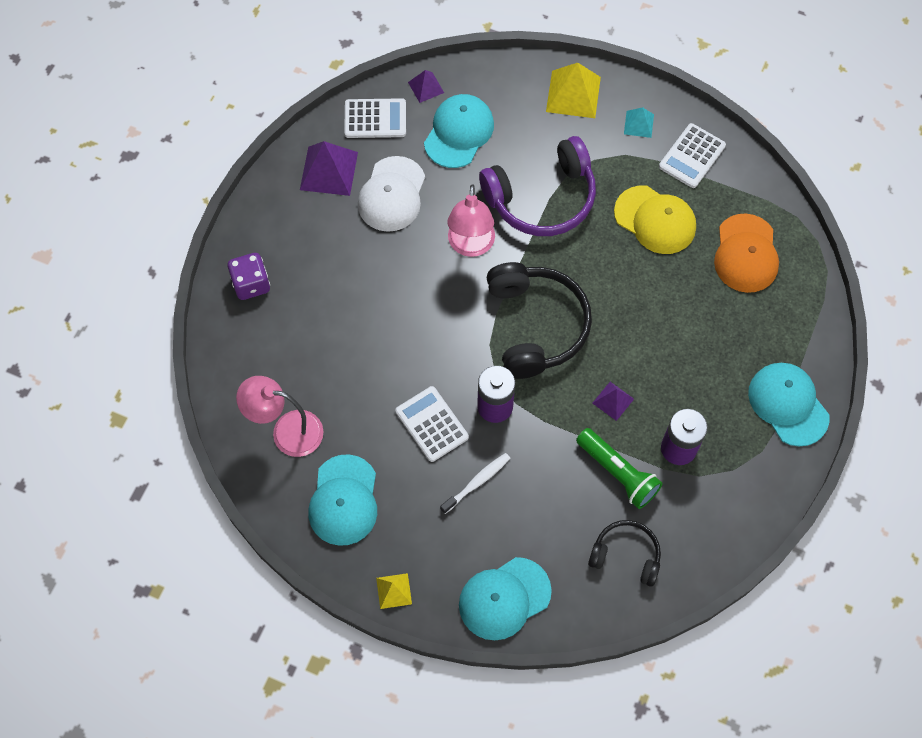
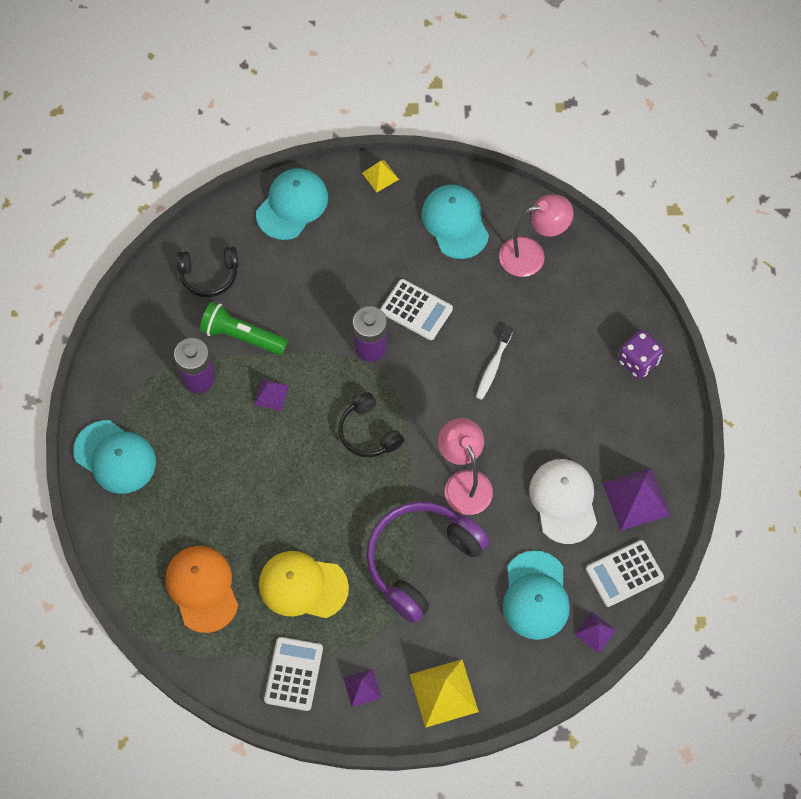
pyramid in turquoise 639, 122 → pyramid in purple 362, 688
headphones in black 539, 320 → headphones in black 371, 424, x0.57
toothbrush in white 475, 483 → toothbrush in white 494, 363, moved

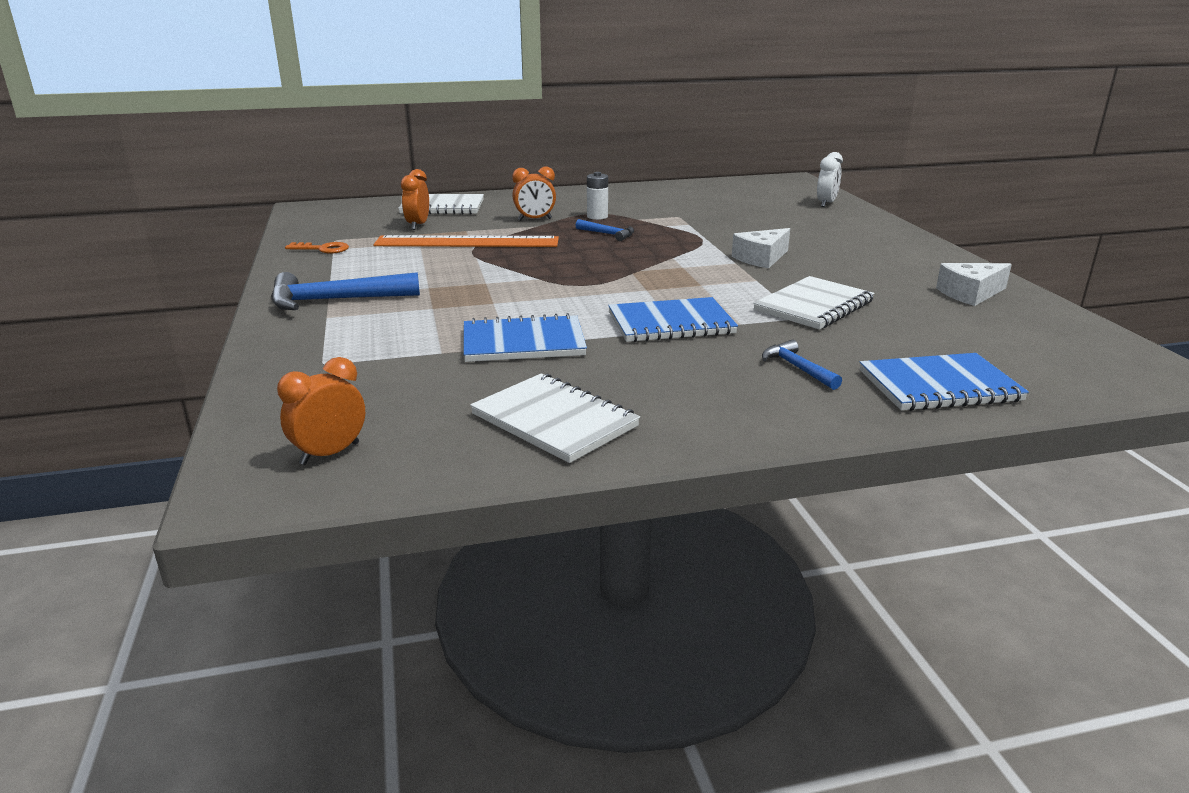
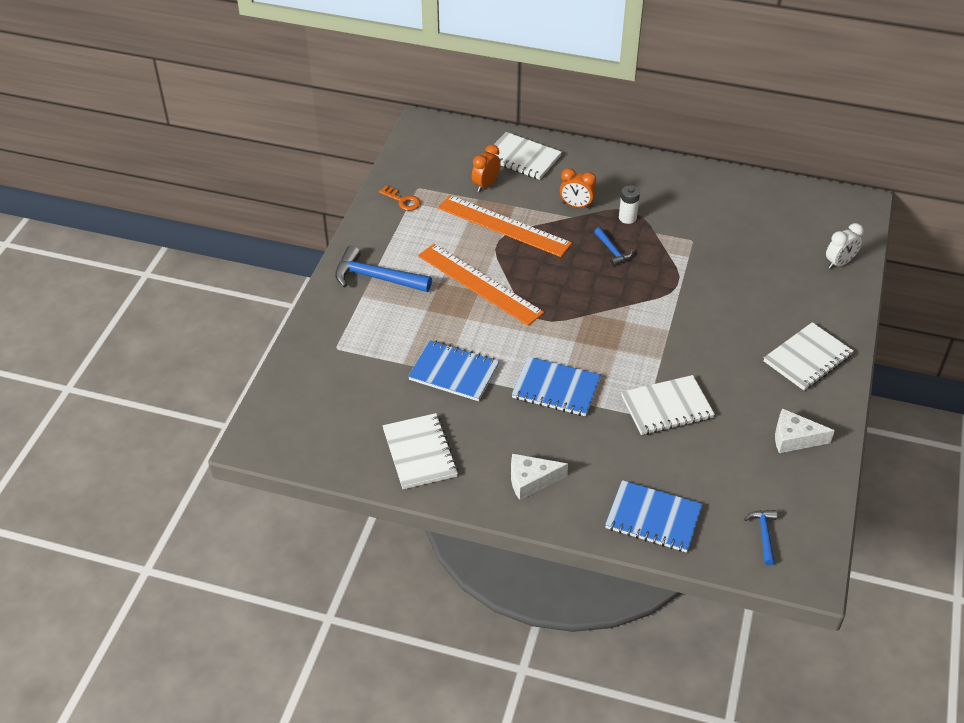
cheese in white 761, 248 → cheese in white 539, 477, moved
hammer in blue 802, 365 → hammer in blue 760, 537, moved
clock in orange 321, 411 → -
- → ruler in orange 481, 285
- → notebook in white 809, 356

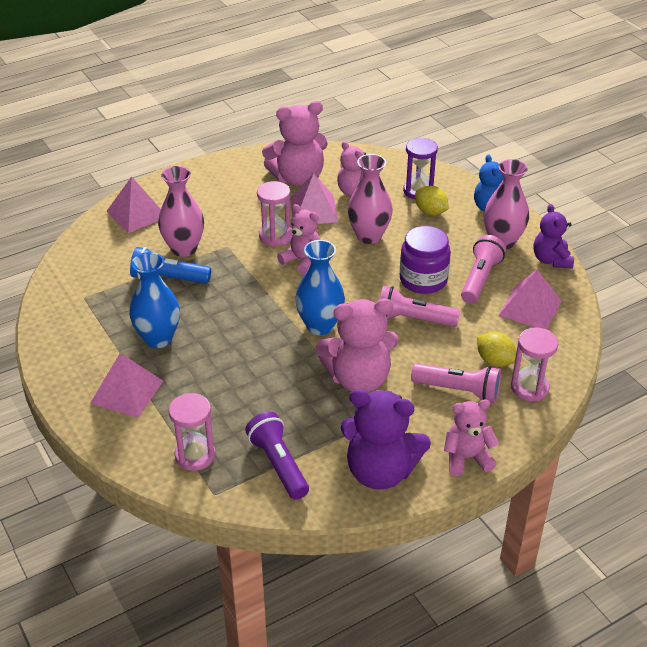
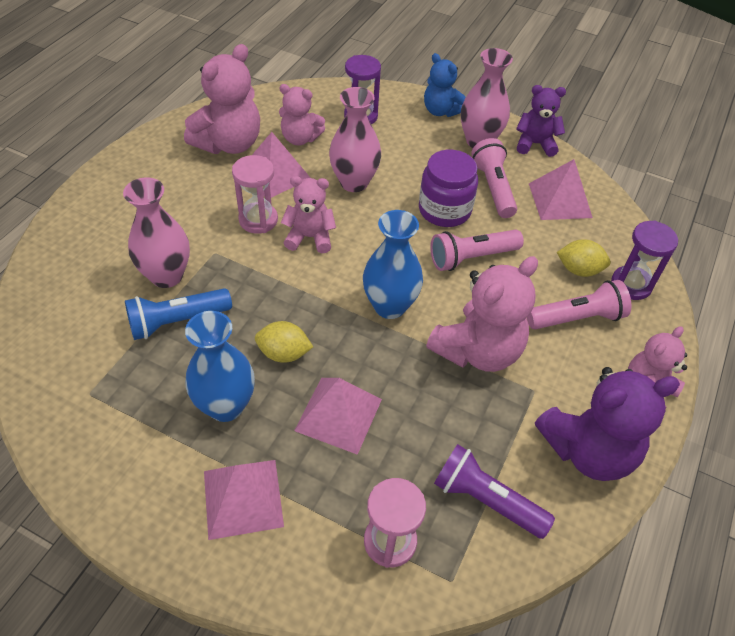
pyramid in pink 133, 204 → pyramid in pink 338, 416, moved
lemon in yellow 432, 200 → lemon in yellow 284, 342, moved
teddy bear in purple 554, 236 → teddy bear in purple 541, 121, 135 degrees clockwise
hourglass in pink 534, 364 → hourglass in purple 644, 260

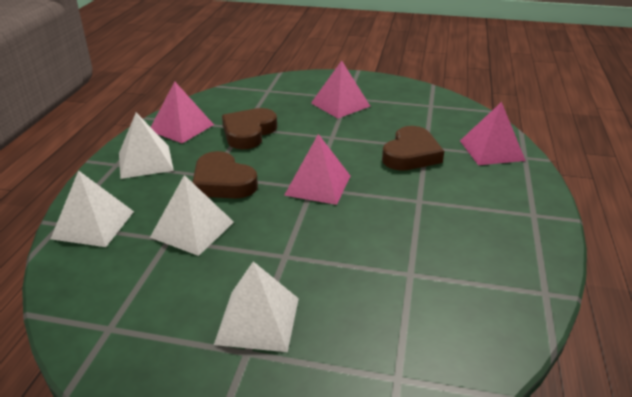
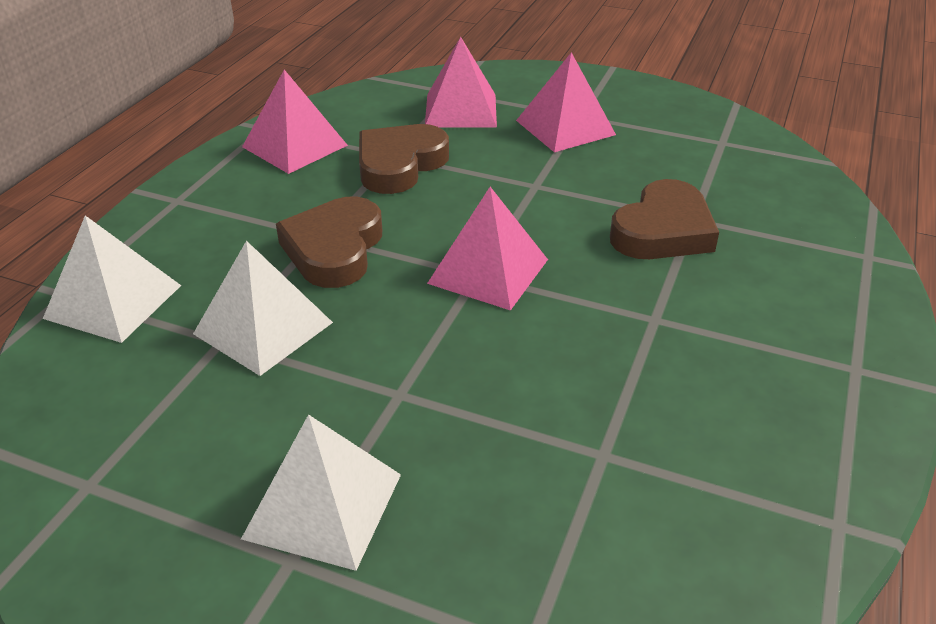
pyramid in pink 493, 133 → pyramid in pink 461, 82, moved
pyramid in white 146, 146 → -
heart in brown 225, 174 → heart in brown 329, 242, 45 degrees clockwise

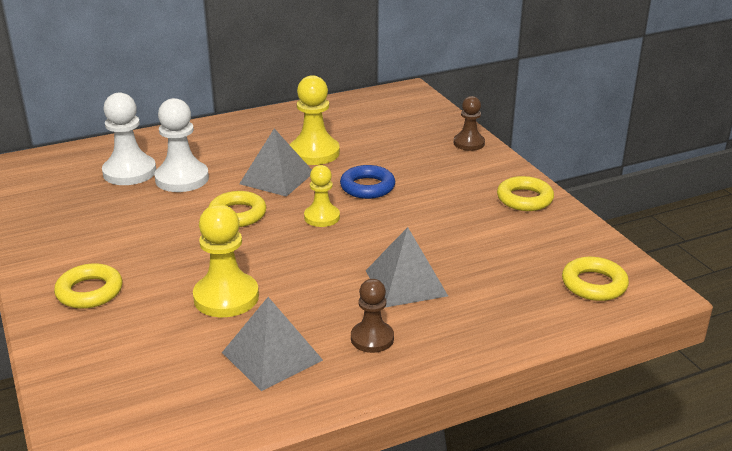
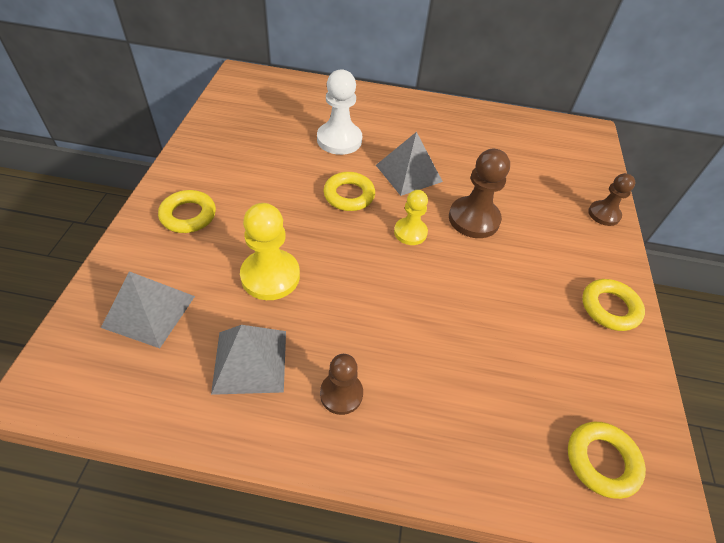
pawn in yellow 315, 120 → -
pawn in white 129, 138 → -
ring in blue 367, 182 → pawn in brown 479, 193
pyramid in grey 407, 267 → pyramid in grey 148, 309, moved

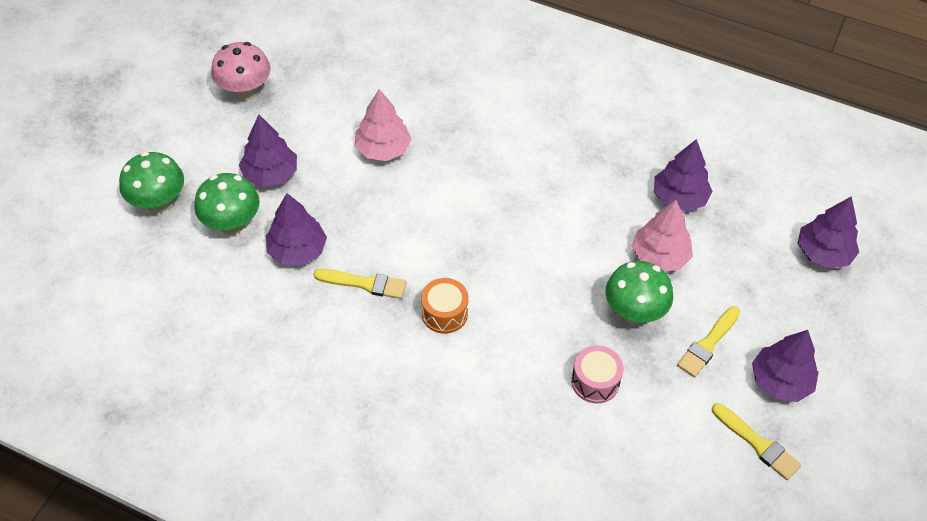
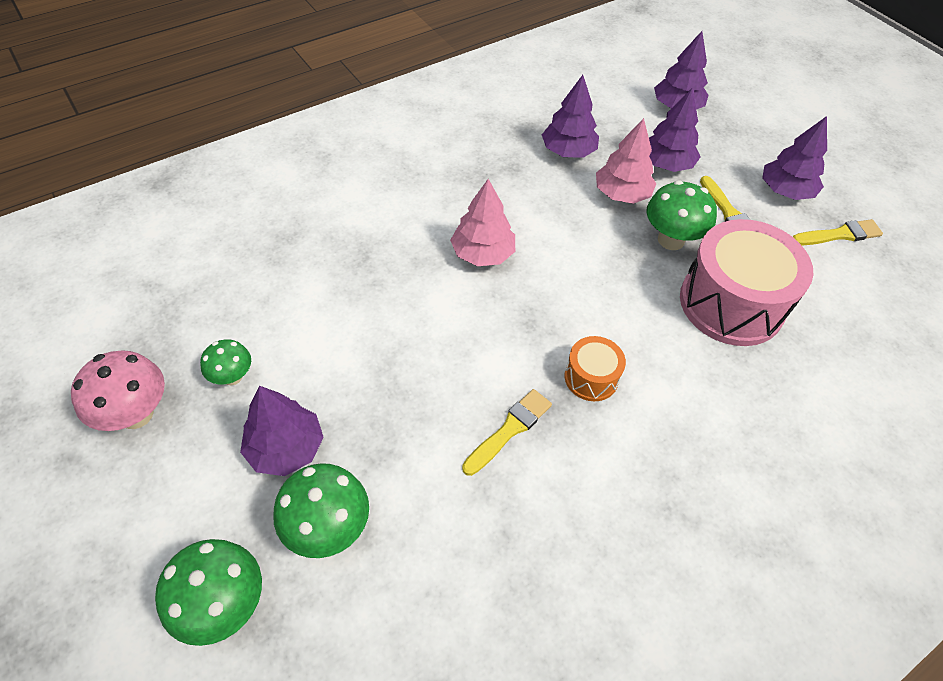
tree in pink 383, 125 → tree in pink 482, 222, moved
tree in purple 296, 229 → tree in purple 674, 130, moved
drum in pink 597, 374 → drum in pink 746, 282, x2.08
- → mushroom in green 225, 362

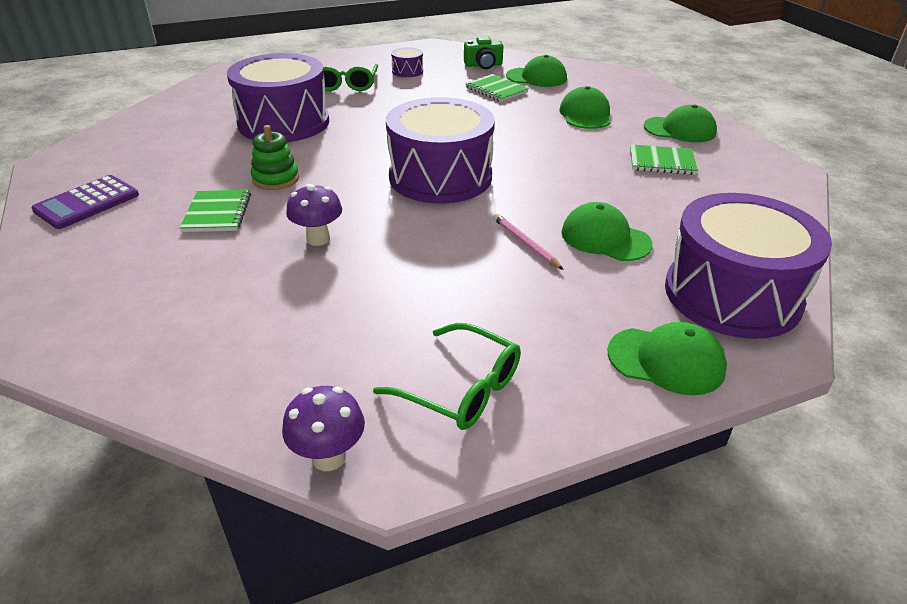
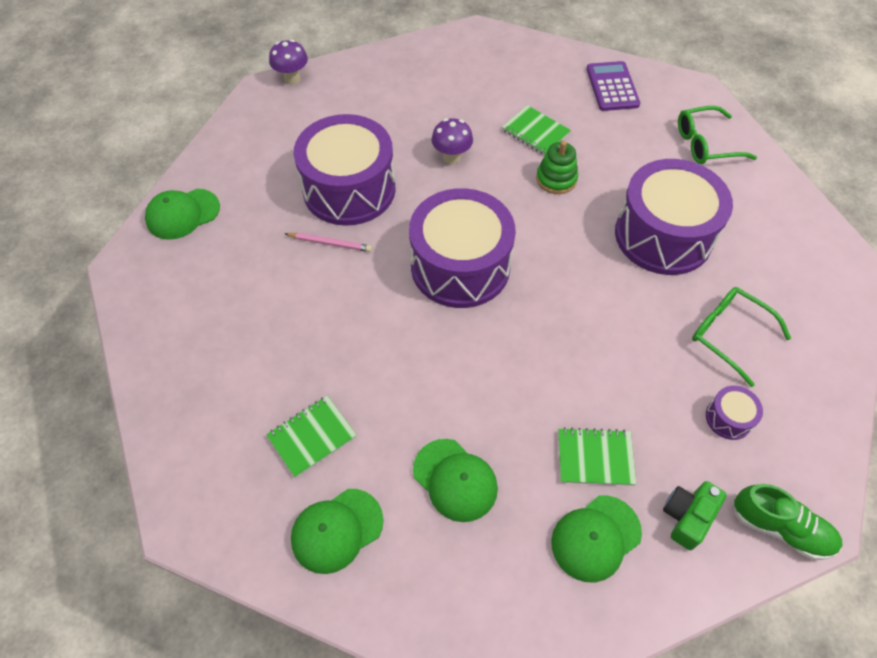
drum in purple 748, 266 → drum in purple 345, 170, moved
cap in green 607, 231 → -
glasses in green 447, 376 → glasses in green 717, 135, moved
- → shoe in green 787, 522

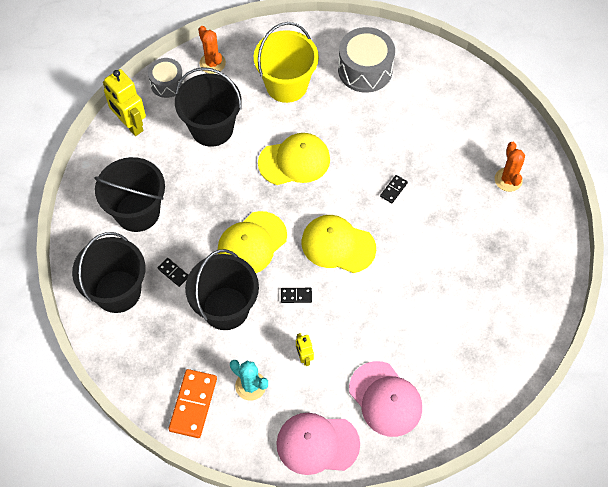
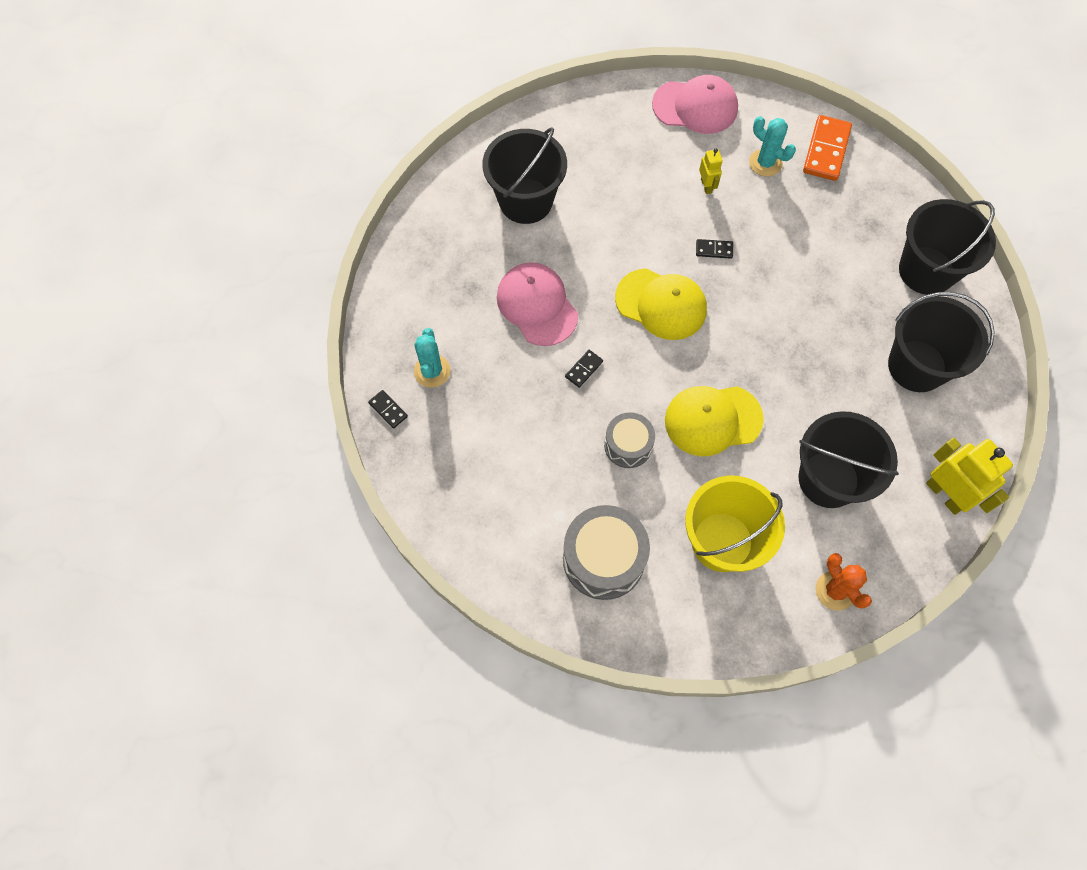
drum in grey 166, 78 → drum in grey 629, 440, moved
cactus in orange 510, 167 → cactus in turquoise 432, 358
cap in yellow 252, 242 → -
bucket in black 222, 289 → bucket in black 525, 175, moved
domino in black 172, 272 → domino in black 388, 409, moved
cap in pink 385, 399 → cap in pink 537, 304, moved

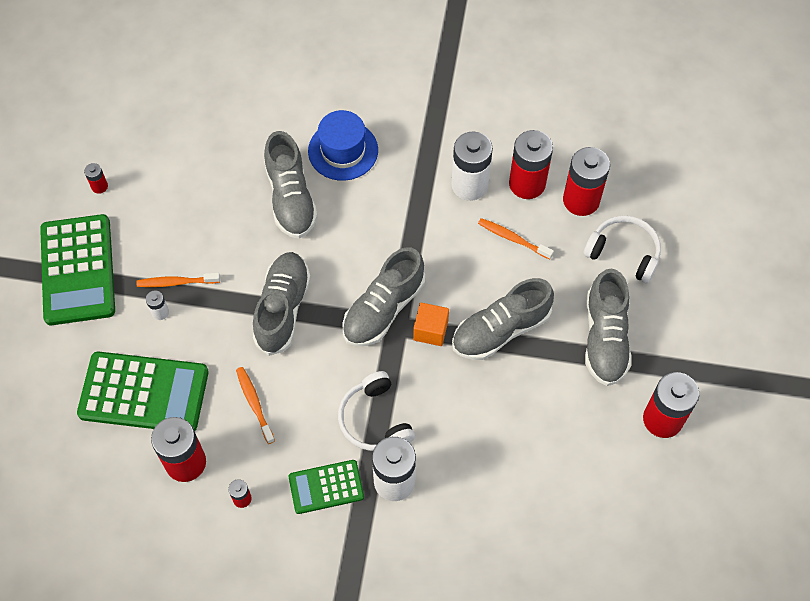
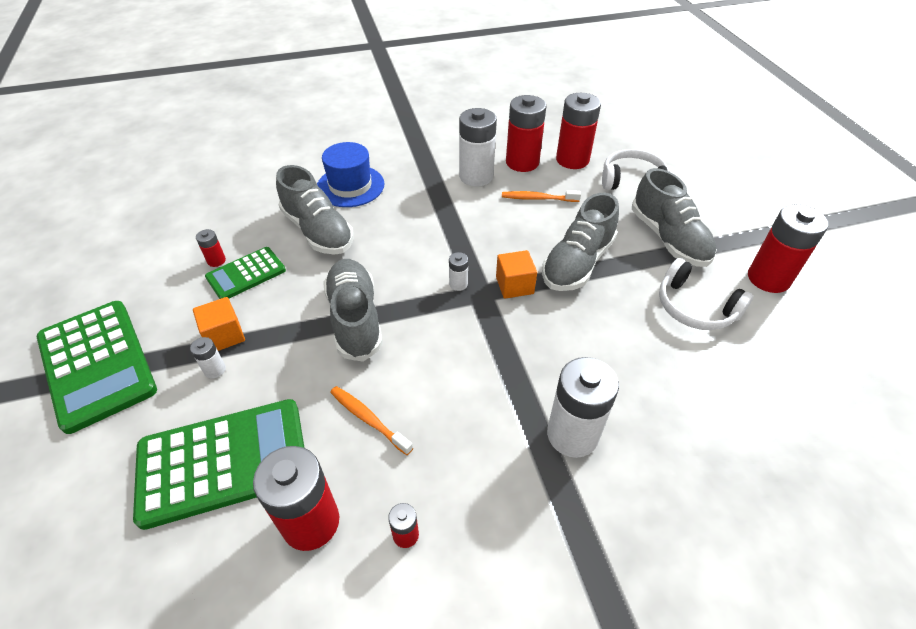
battery in red 96, 178 → battery in red 211, 248, moved
shoe in grey 383, 297 → battery in white 458, 271
toothbrush in orange 178, 280 → cube in orange 219, 324
headphones in white 376, 411 → headphones in white 706, 294, moved
calculator in green 326, 487 → calculator in green 245, 273, moved

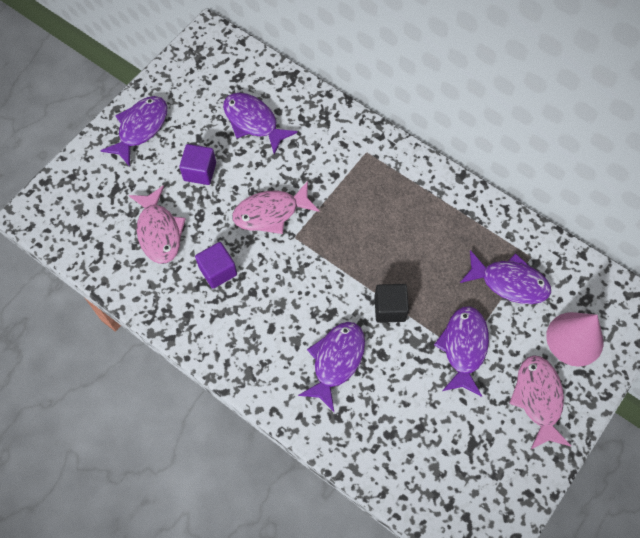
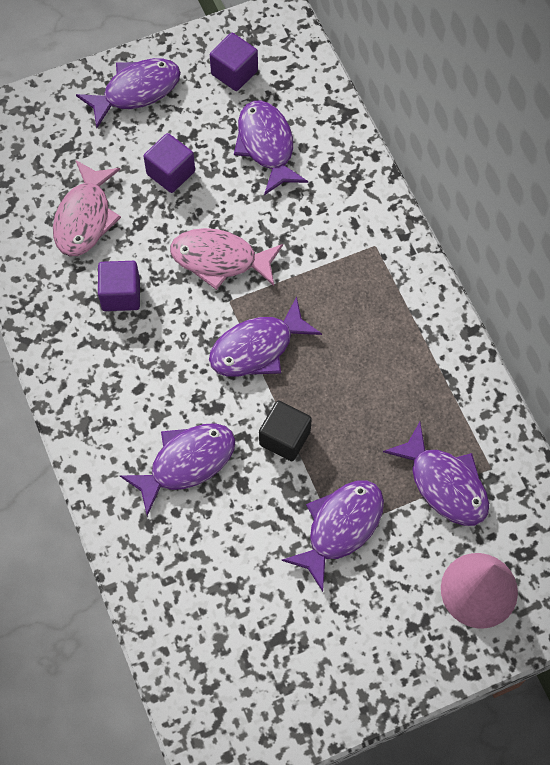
fish in pink 540, 402 → -
- → cube in purple 234, 62
- → fish in purple 265, 336

